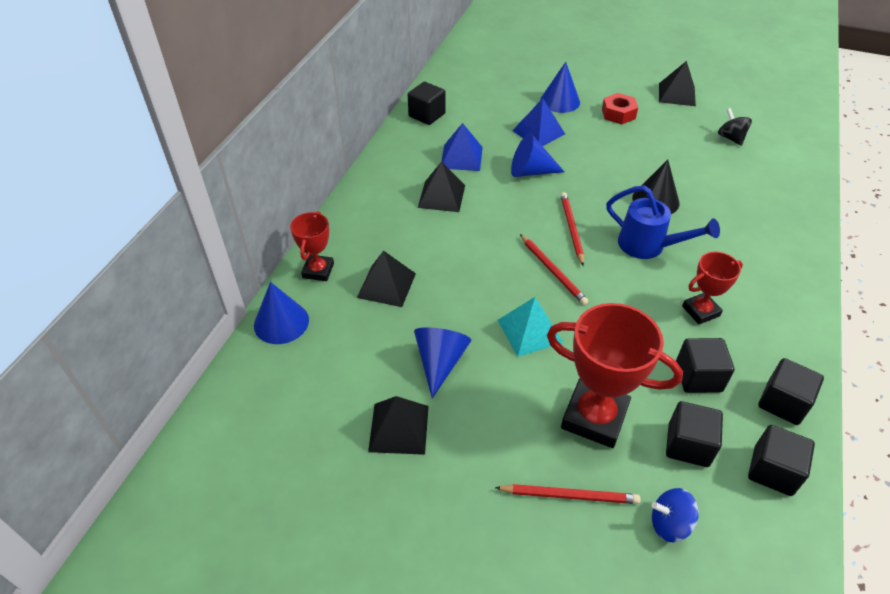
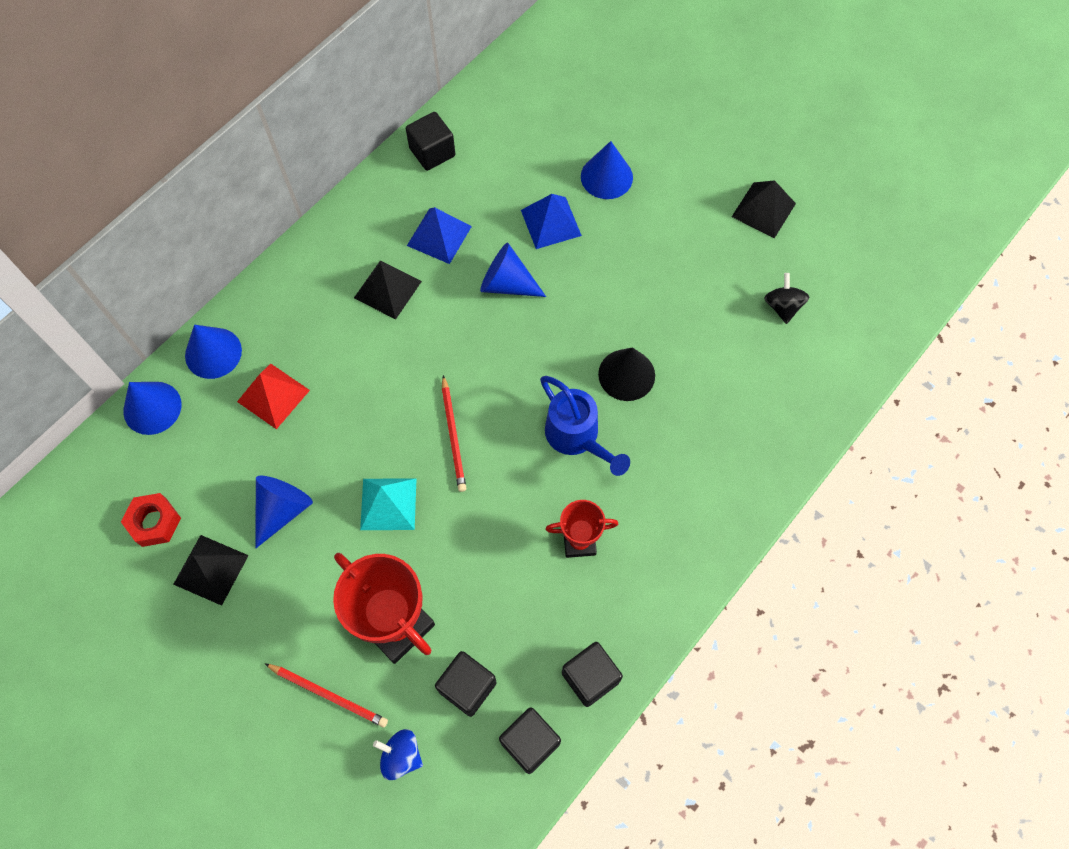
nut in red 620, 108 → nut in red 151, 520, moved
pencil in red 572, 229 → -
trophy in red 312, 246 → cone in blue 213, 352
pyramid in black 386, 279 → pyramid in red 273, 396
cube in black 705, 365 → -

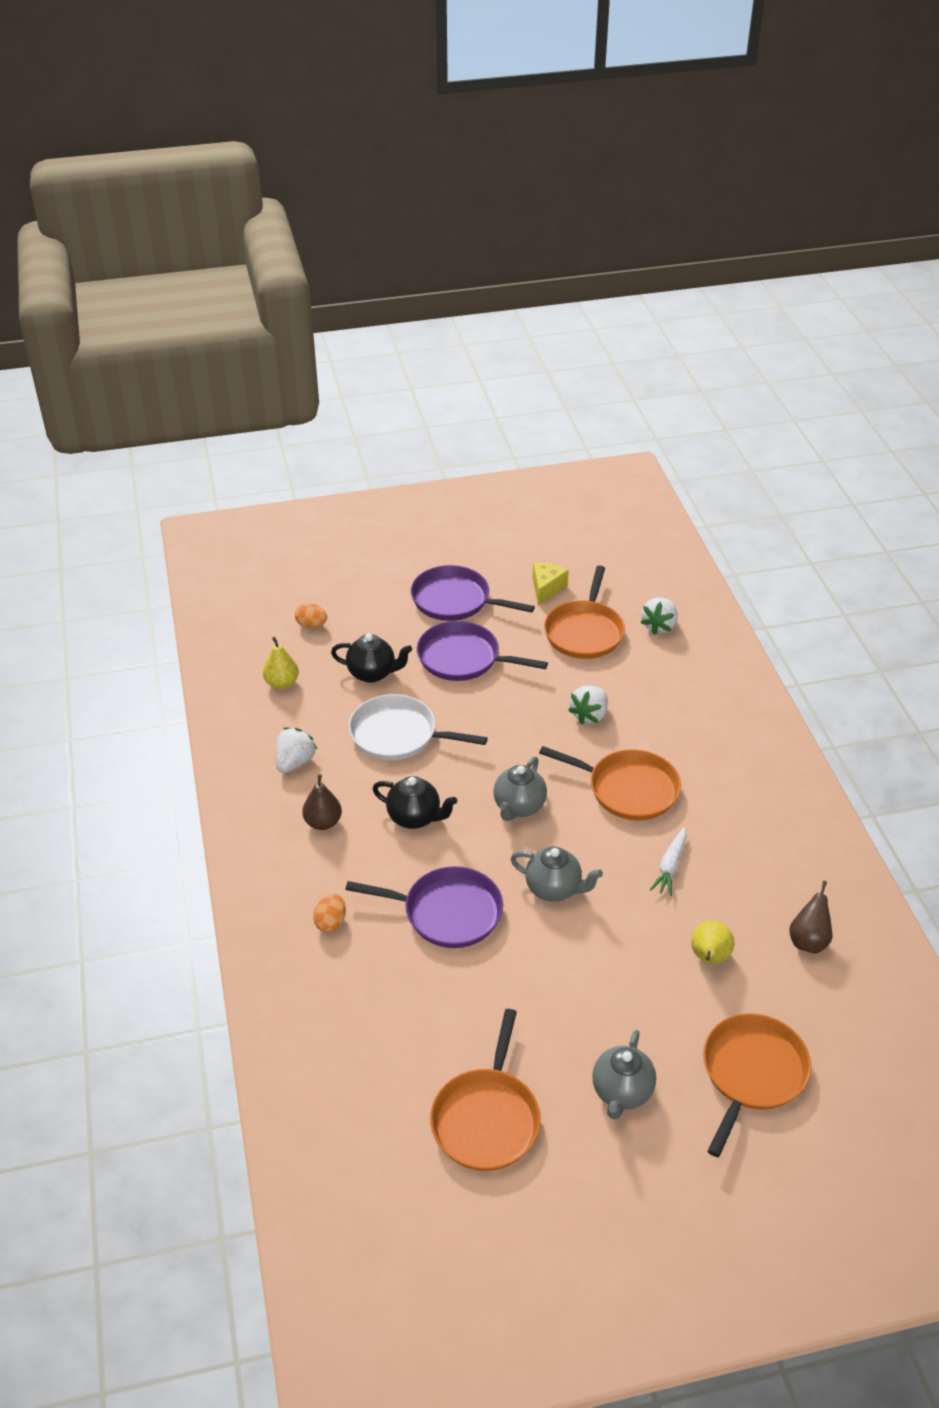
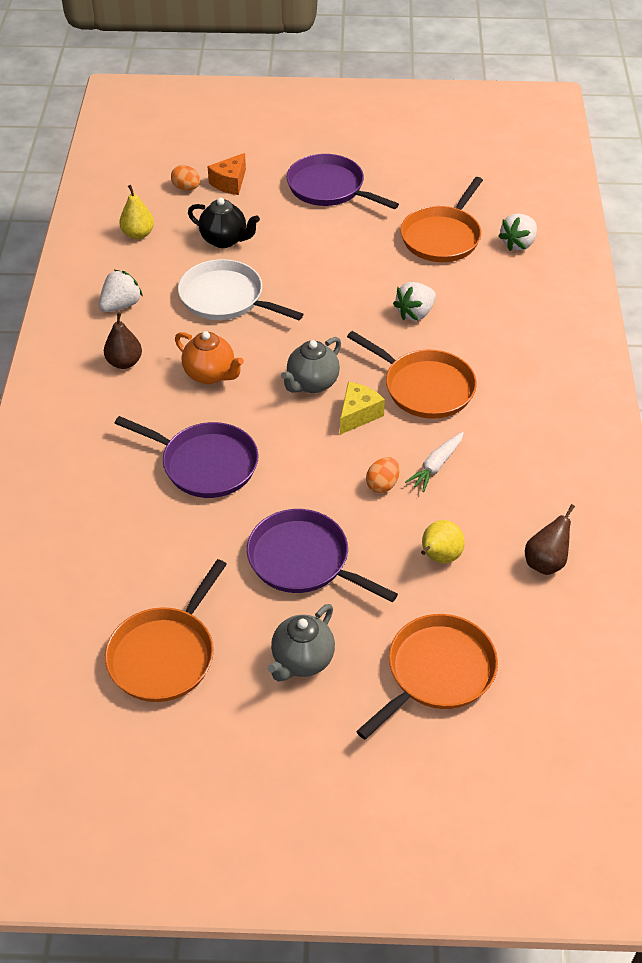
cheese in yellow 551, 584 → cheese in yellow 362, 408, moved
pan in purple 482, 651 → pan in purple 322, 555, moved
teapot in black 415, 802 → teapot in orange 209, 357
teapot in grey 556, 874 → -
egg in orange 329, 913 → egg in orange 382, 475, moved
- → cheese in orange 227, 174

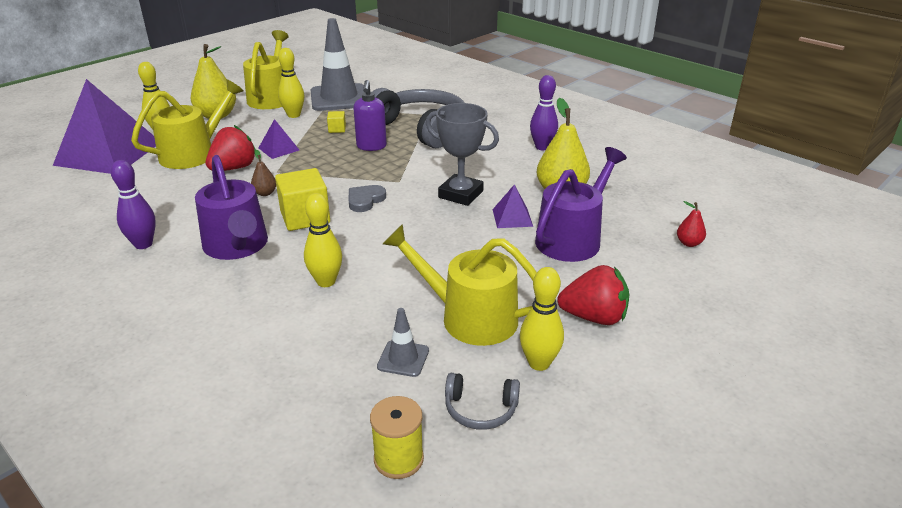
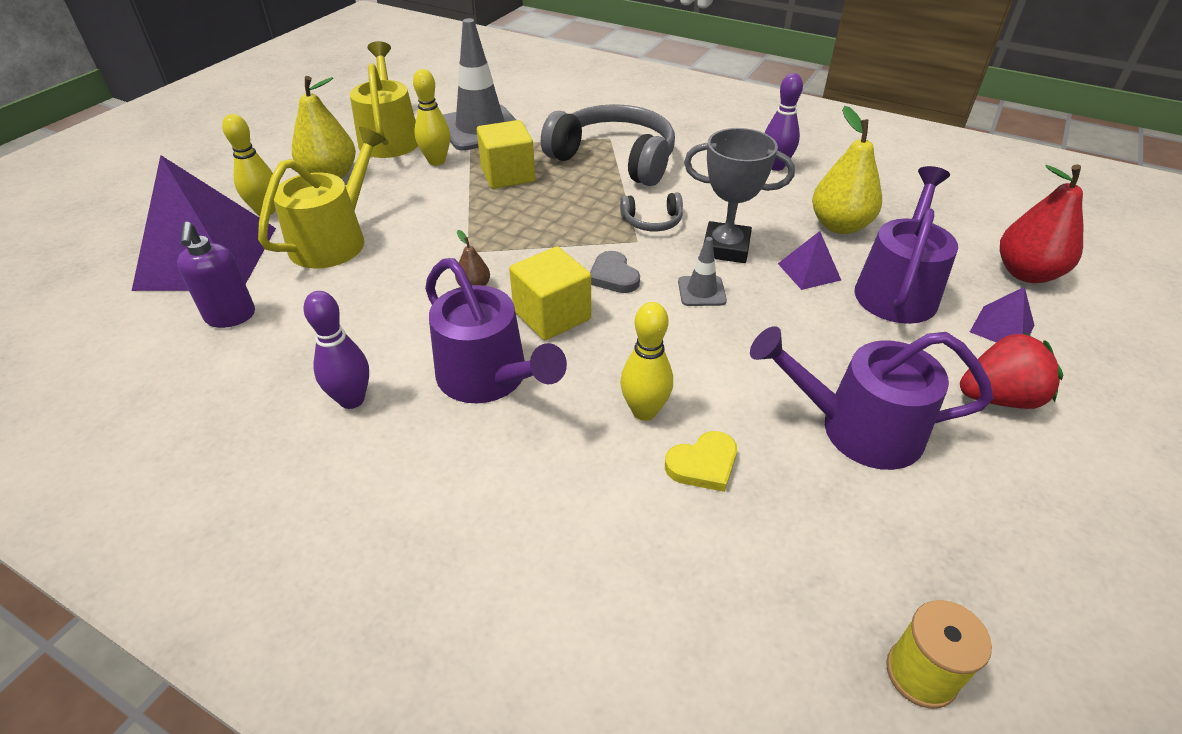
soap dispenser in purple 370, 115 → soap dispenser in purple 216, 275, moved
cube in yellow 336, 122 → cube in yellow 506, 154, x2.10
pyramid in purple 279, 139 → pyramid in purple 1002, 315, moved
strawberry in red 231, 148 → -
heart in grey 367, 198 → heart in grey 615, 272, 45 degrees counterclockwise
pear in red 691, 224 → pear in red 1041, 223, x2.10
watering can in yellow 460, 285 → watering can in purple 871, 398
bowling pin in yellow 542, 319 → -
traffic cone in grey 403, 342 → traffic cone in grey 702, 271, moved
headphones in grey 482, 401 → headphones in grey 651, 212, moved
- → heart in yellow 701, 461

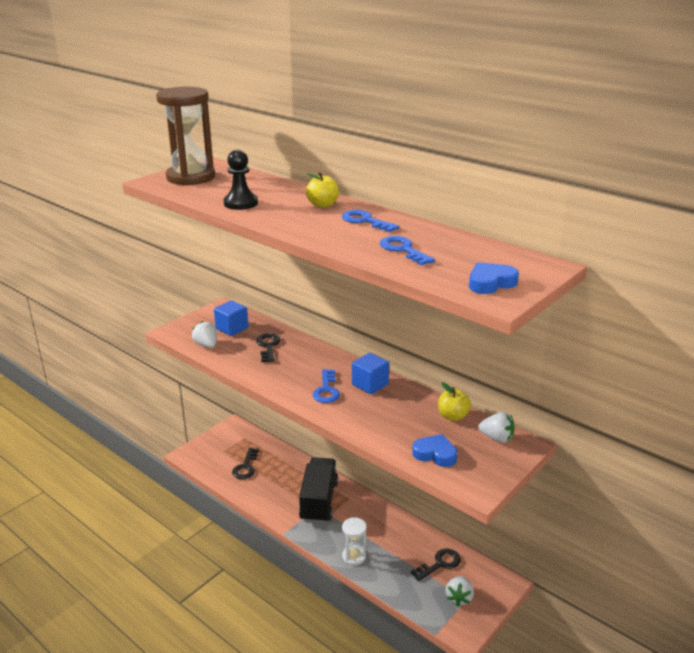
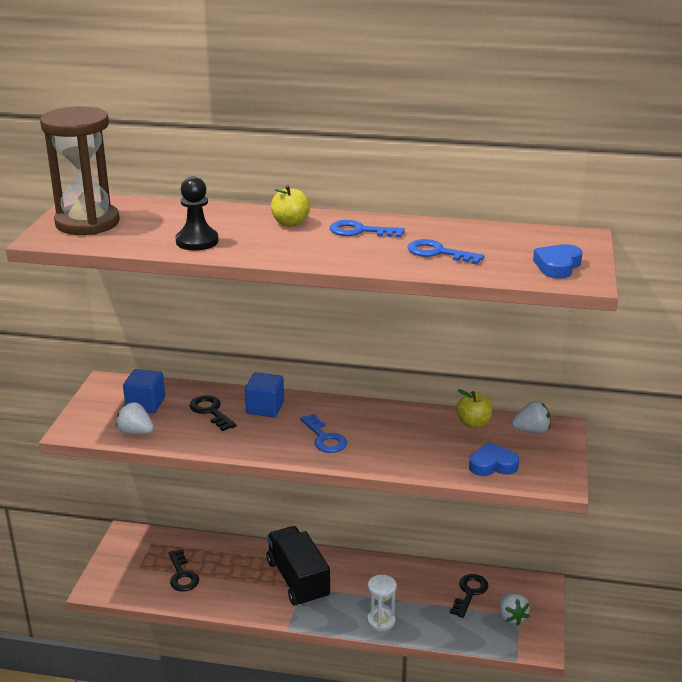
cube in blue 370, 373 → cube in blue 264, 394, moved

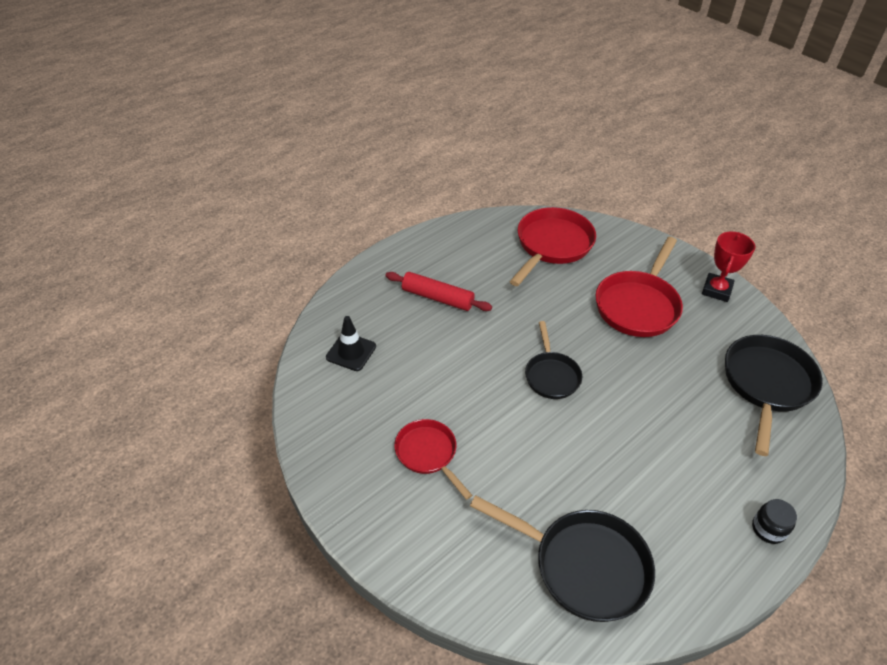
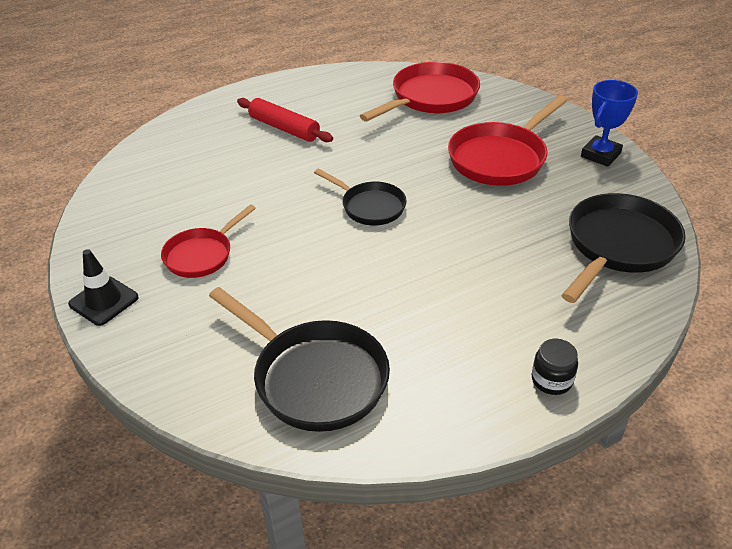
trophy in red 728, 267 → trophy in blue 609, 123
traffic cone in black 351, 343 → traffic cone in black 103, 287, moved
pan in black 553, 360 → pan in black 360, 197, 60 degrees counterclockwise
pan in red 433, 459 → pan in red 208, 241, 120 degrees counterclockwise

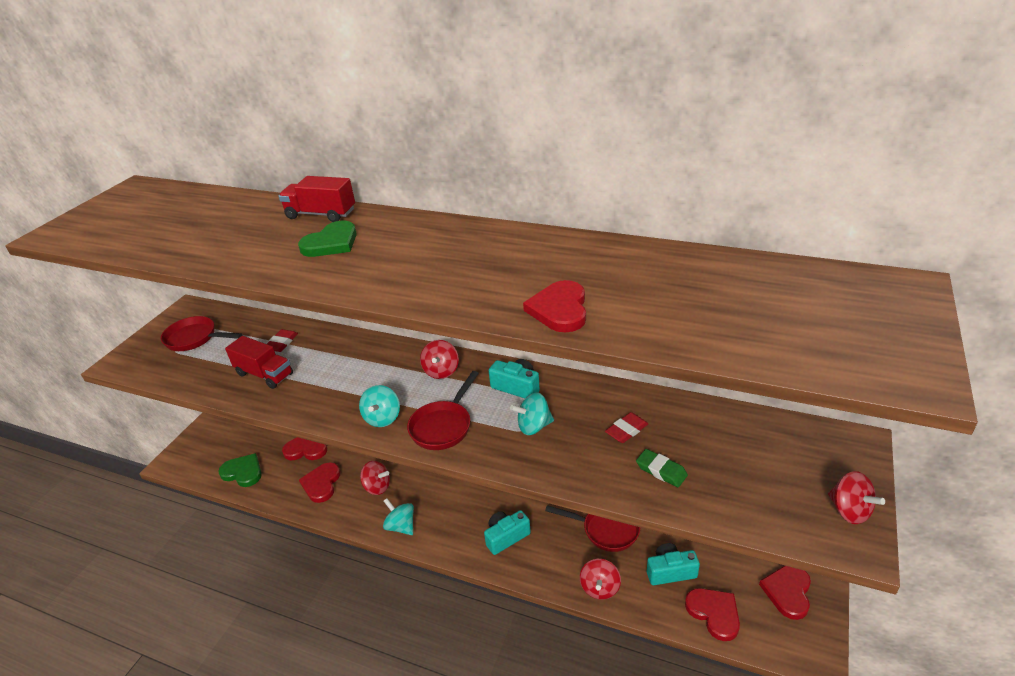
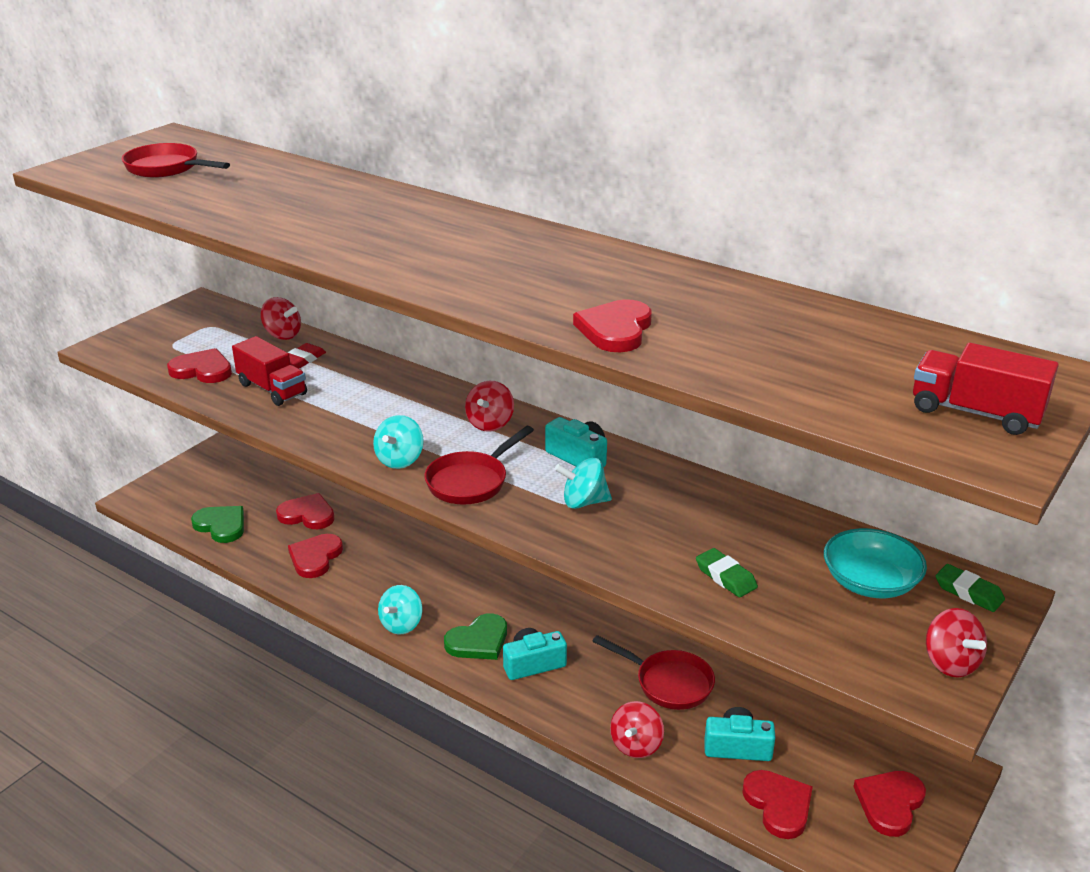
truck in red 317, 199 → truck in red 986, 389, moved
heart in green 327, 239 → heart in green 475, 636, moved
pan in red 201, 333 → pan in red 176, 160, moved
eraser in red 627, 427 → -
spinning top in red 375, 478 → spinning top in red 280, 318, moved
spinning top in turquoise 398, 516 → spinning top in turquoise 400, 610, 120 degrees counterclockwise
- → heart in red 199, 365
- → bowl in turquoise 875, 563
- → eraser in green 970, 588

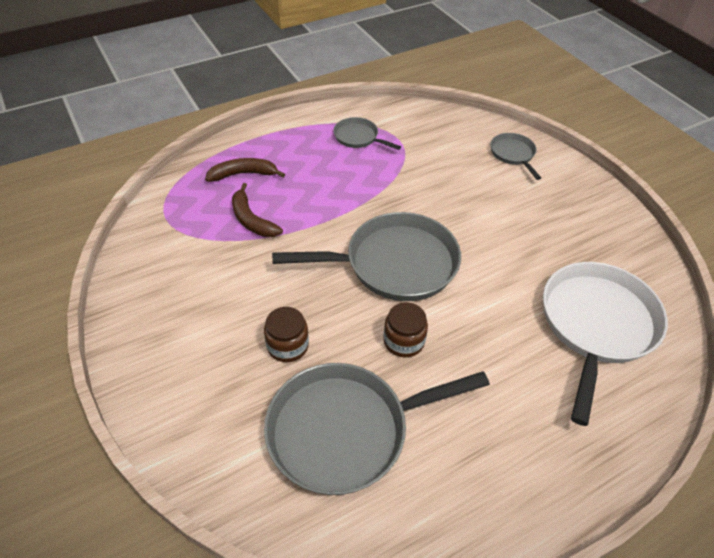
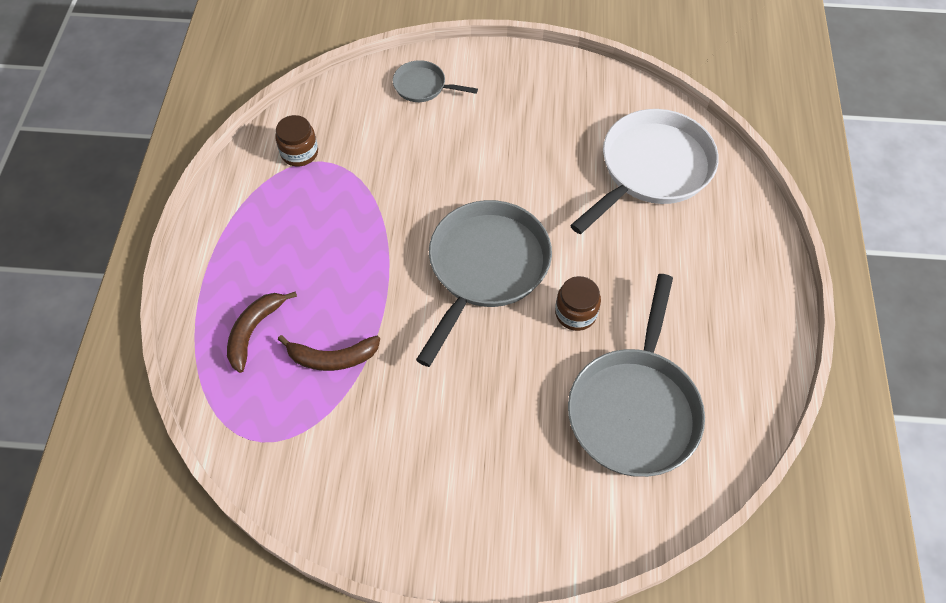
pan in grey 367, 133 → -
pan in white 605, 344 → pan in white 644, 171, 75 degrees clockwise
jar in brown 286, 334 → jar in brown 296, 141, moved

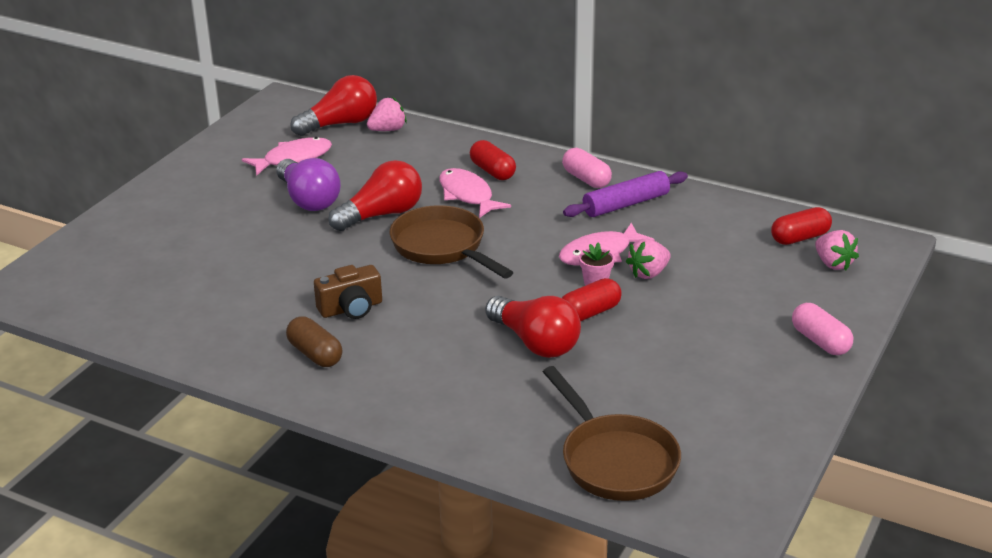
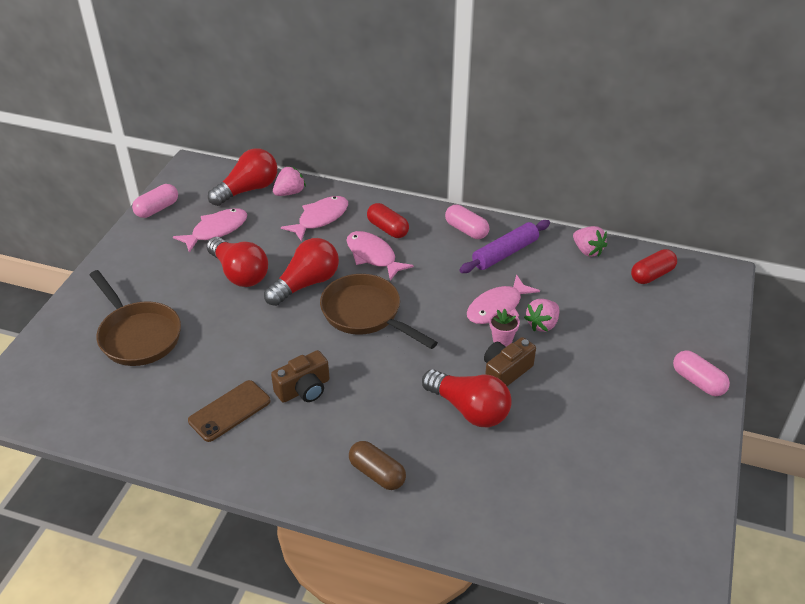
light bulb in purple 308, 184 → light bulb in red 237, 262
strawberry in pink 837, 250 → strawberry in pink 590, 241, moved
capsule in red 592, 300 → camera in brown 510, 361
capsule in brown 314, 341 → capsule in brown 377, 465, moved
pan in brown 612, 433 → pan in brown 135, 318, moved
- → capsule in pink 155, 201
- → fish in pink 314, 219
- → phone in brown 229, 411

